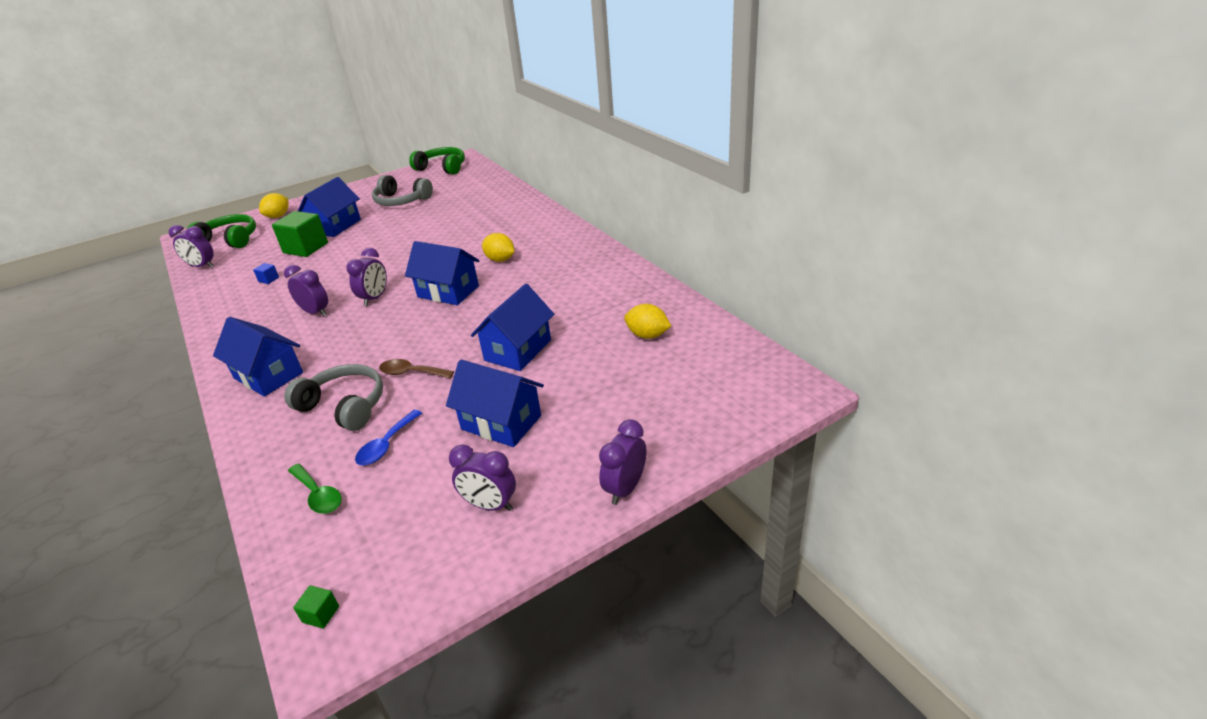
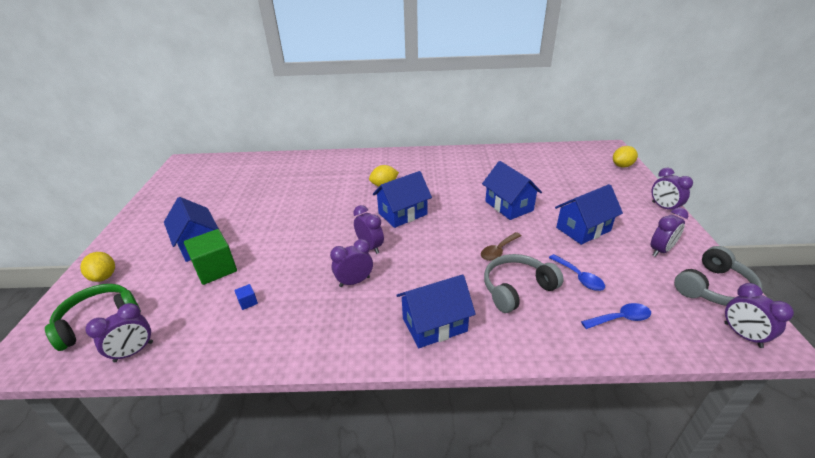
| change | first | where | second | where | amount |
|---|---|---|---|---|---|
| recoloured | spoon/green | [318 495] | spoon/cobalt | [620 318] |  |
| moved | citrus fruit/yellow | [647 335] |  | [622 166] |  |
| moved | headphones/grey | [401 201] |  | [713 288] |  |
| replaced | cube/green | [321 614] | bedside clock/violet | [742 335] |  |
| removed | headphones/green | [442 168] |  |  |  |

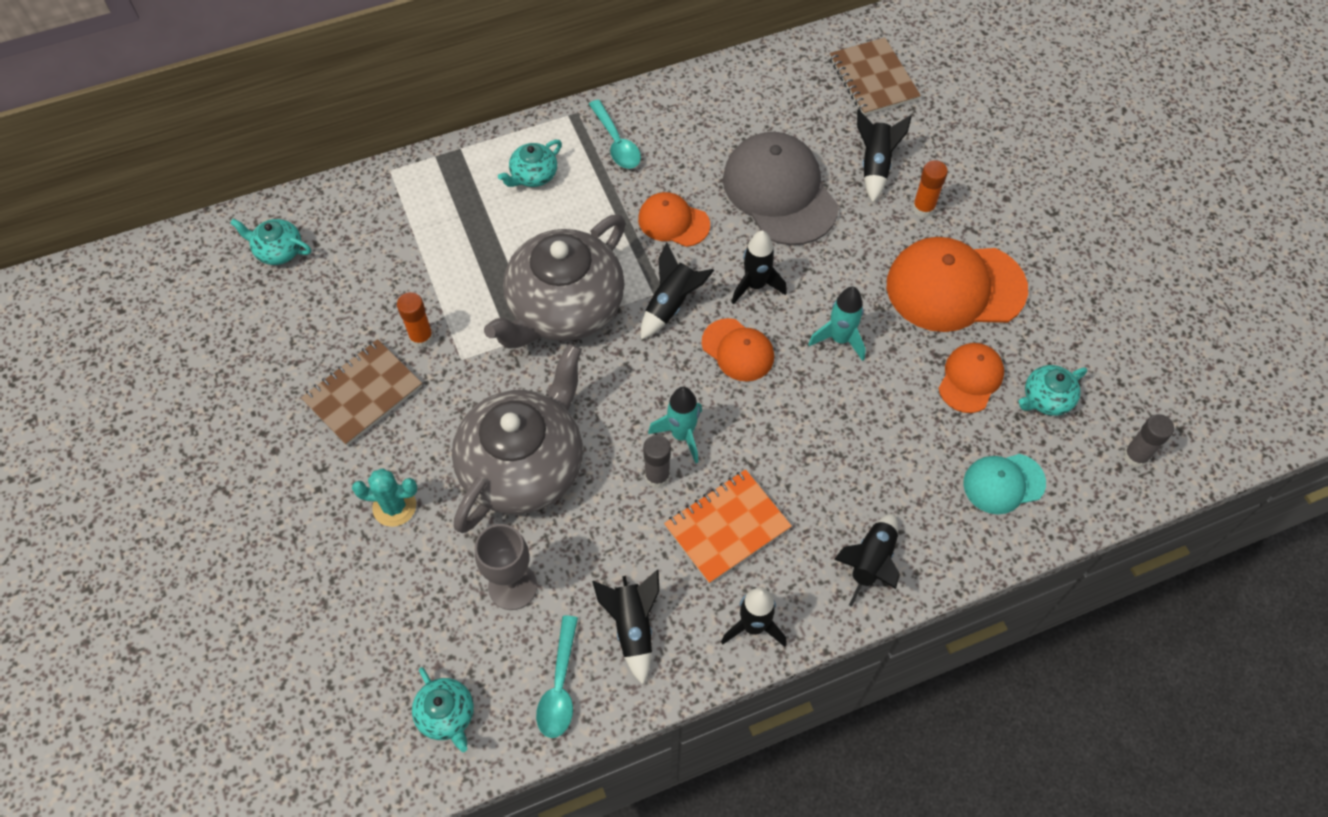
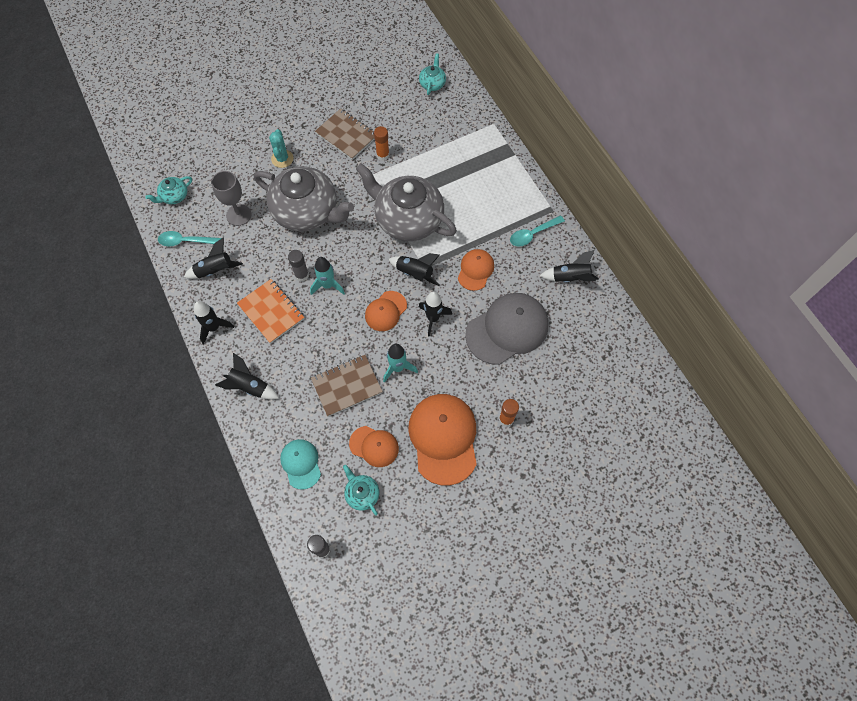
| change | first | where | second | where | amount |
|---|---|---|---|---|---|
| moved | exercise book/russet | [873 79] |  | [347 386] |  |
| moved | spaceship/jet-black | [875 166] |  | [570 278] |  |
| removed | teapot/turquoise | [533 175] |  |  |  |

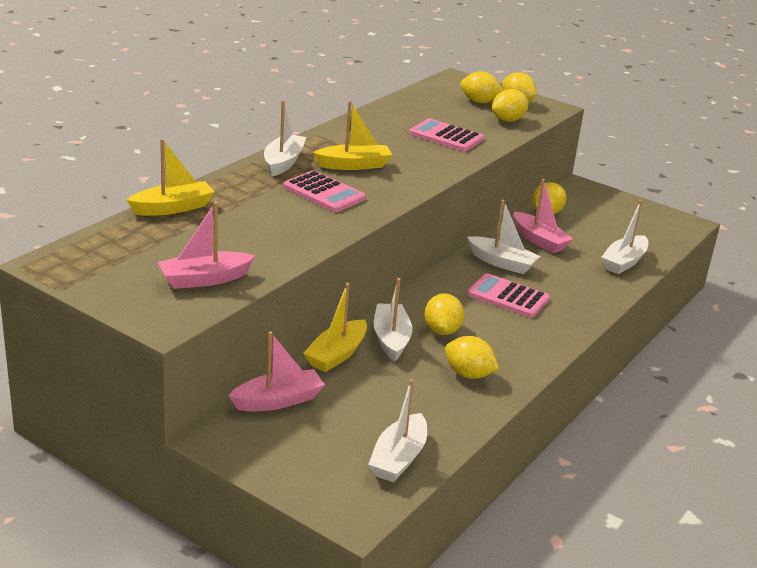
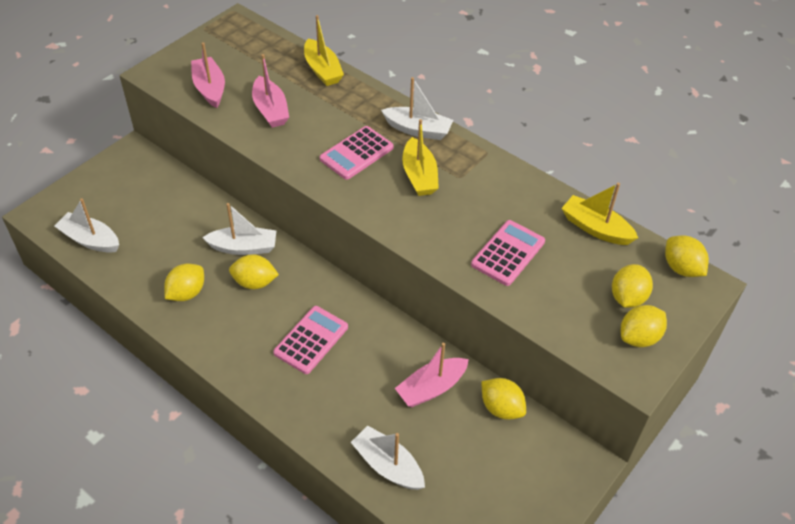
| change | first | where | second | where | amount |
|---|---|---|---|---|---|
| moved | boat/rosy | [278 400] |  | [270 110] |  |
| moved | boat/yellow | [336 355] |  | [595 228] |  |
| moved | citrus fruit/yellow | [508 120] |  | [681 268] |  |
| removed | boat/pure white | [502 263] |  |  |  |

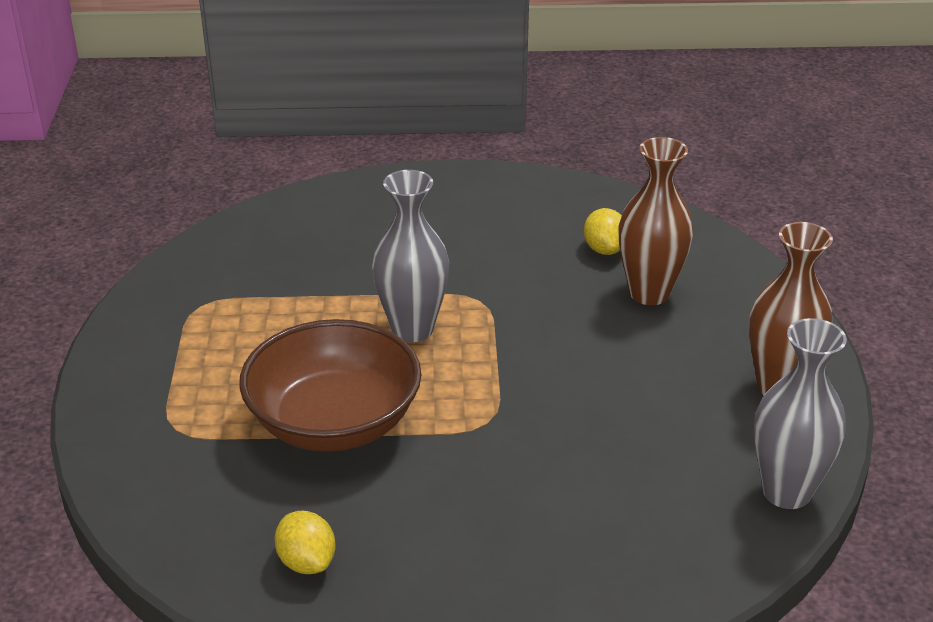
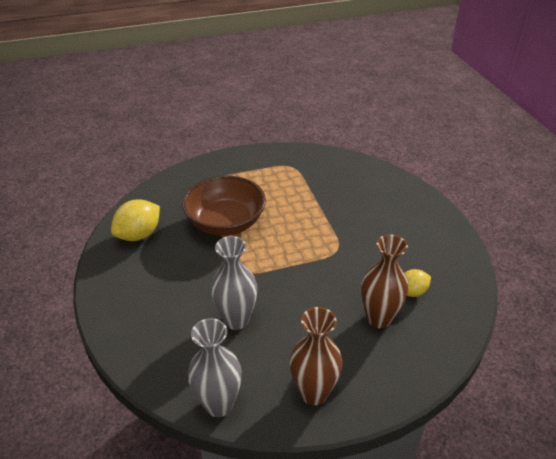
| change | first | where | second | where | amount |
|---|---|---|---|---|---|
| resized | citrus fruit/yellow | [307 562] |  | [139 235] | x1.63 |
| moved | vase/grey | [412 329] |  | [236 320] |  |

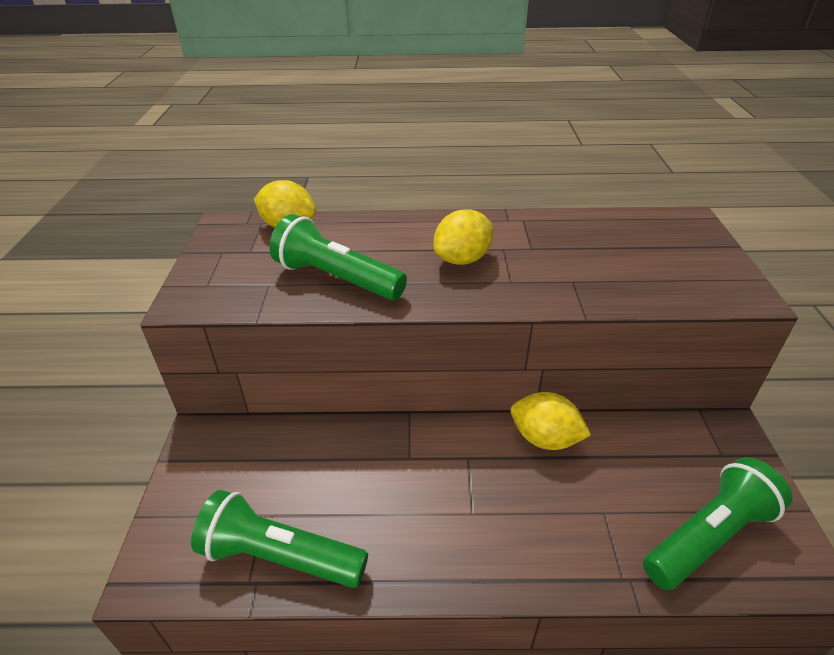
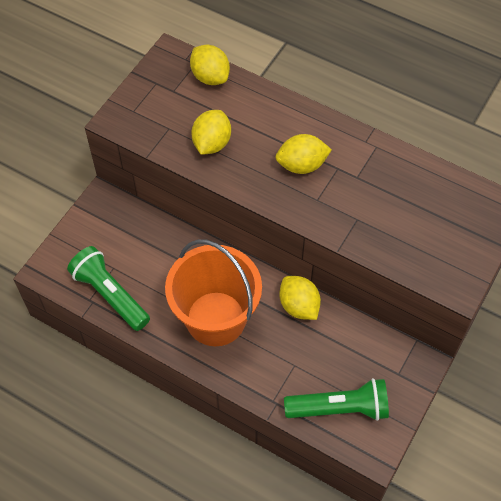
| change | first | where | second | where | amount |
|---|---|---|---|---|---|
| added |  |  | sand bucket/orange | [216 318] |  |
| replaced | flashlight/green | [336 278] | citrus fruit/yellow | [211 143] |  |

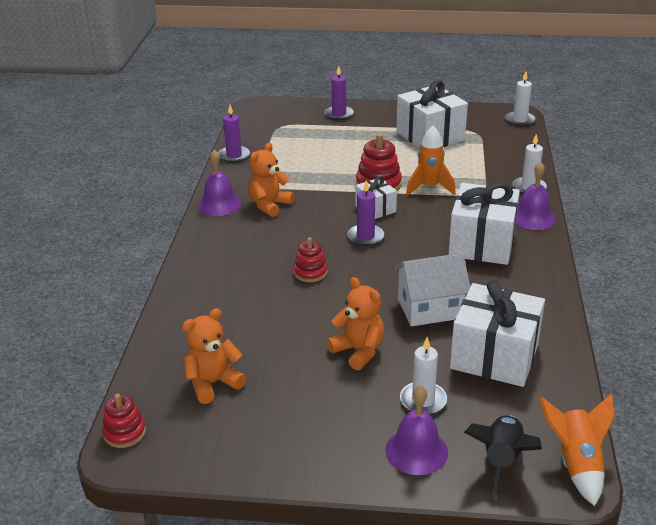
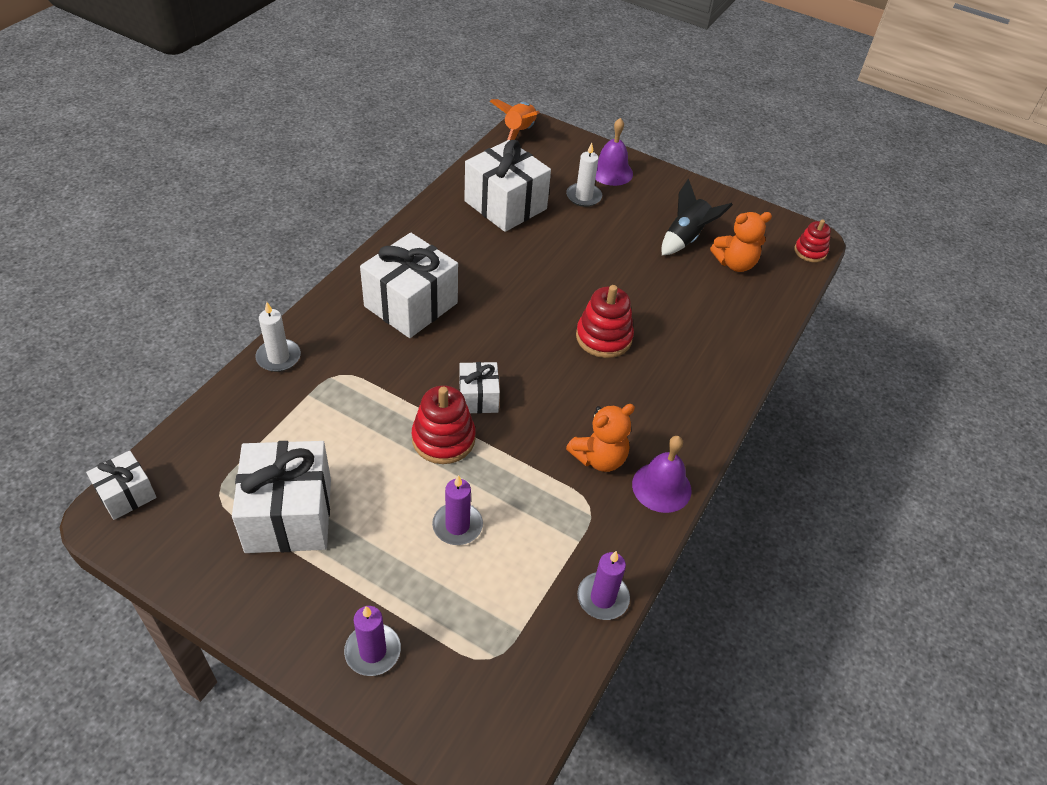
| change | first | where | second | where | amount |
|---|---|---|---|---|---|
| replaced | candle/pure white | [520 120] | gift/pure white | [126 495] |  |
| moved | candle/violet | [365 237] |  | [457 525] |  |
| resized | ring stacker/red | [310 272] |  | [603 337] | x1.56 |
| moved | spaceship/jet-black | [501 461] |  | [686 238] |  |
| removed | stuffed bear/orange | [358 351] |  |  |  |
| removed | toy house/pure white | [430 309] |  |  |  |
| removed | spaceship/orange | [429 188] |  |  |  |
| removed | bell/violet | [533 217] |  |  |  |

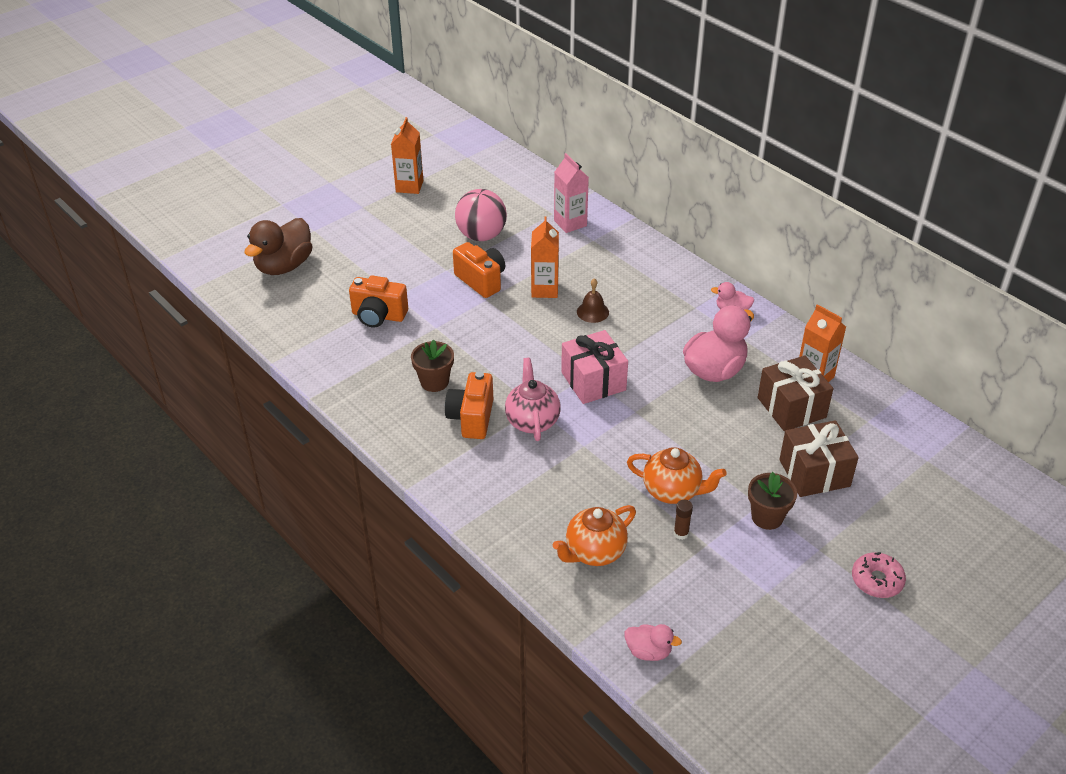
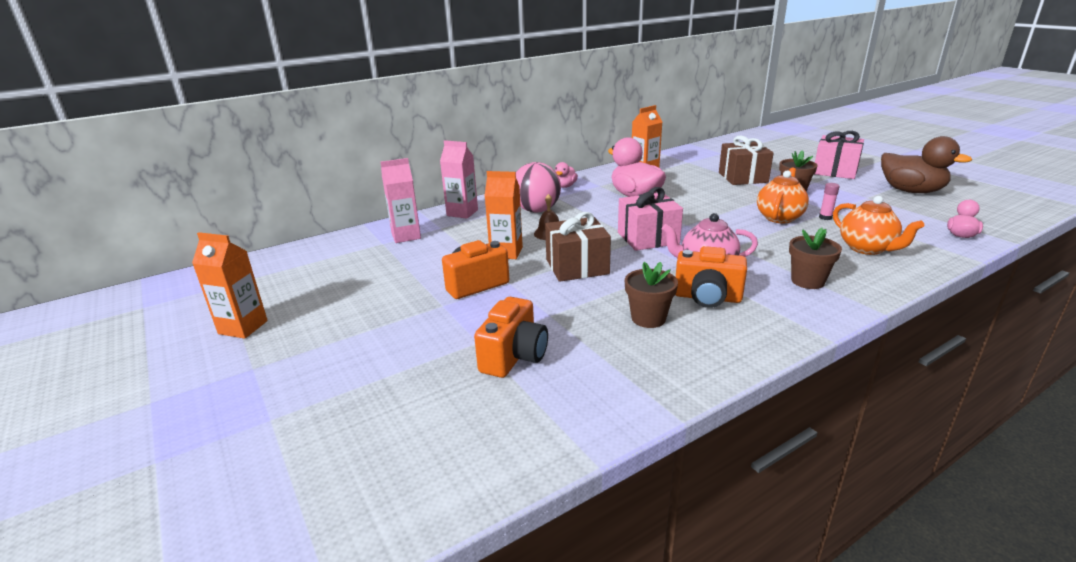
| change | first | where | second | where | amount |
|---|---|---|---|---|---|
| added |  |  | milk carton/rosy | [462 213] |  |
| moved | ball/rosy | [481 236] |  | [537 210] |  |
| moved | gift/russet | [791 407] |  | [577 266] |  |
| added |  |  | flower pot/russet | [807 281] |  |
| replaced | doughnut/rosy | [877 580] | gift/rosy | [835 171] |  |
| recoloured | glue stick/russet | [681 533] | glue stick/rosy | [825 217] |  |
| moved | toy duck/russet | [284 266] |  | [911 191] |  |

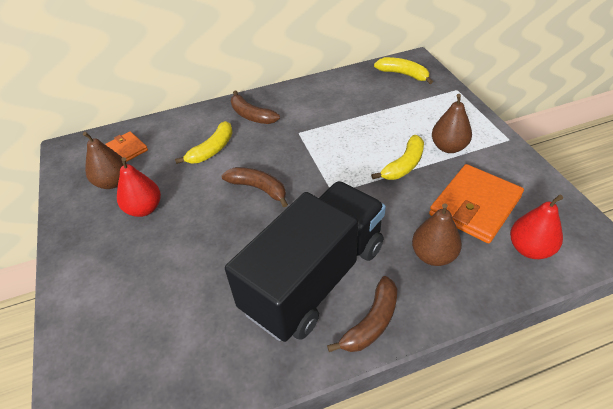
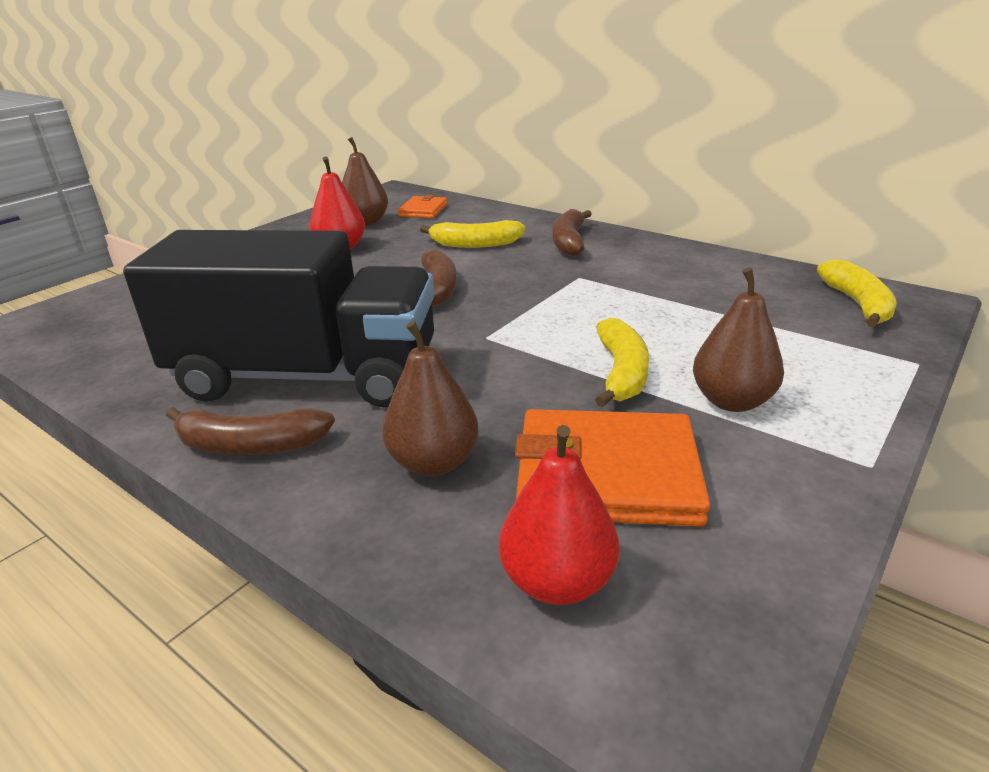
| change | first | where | second | where | amount |
|---|---|---|---|---|---|
| turned | banana fruit/yellow | [404 165] |  | [621 373] | 90 degrees counterclockwise |

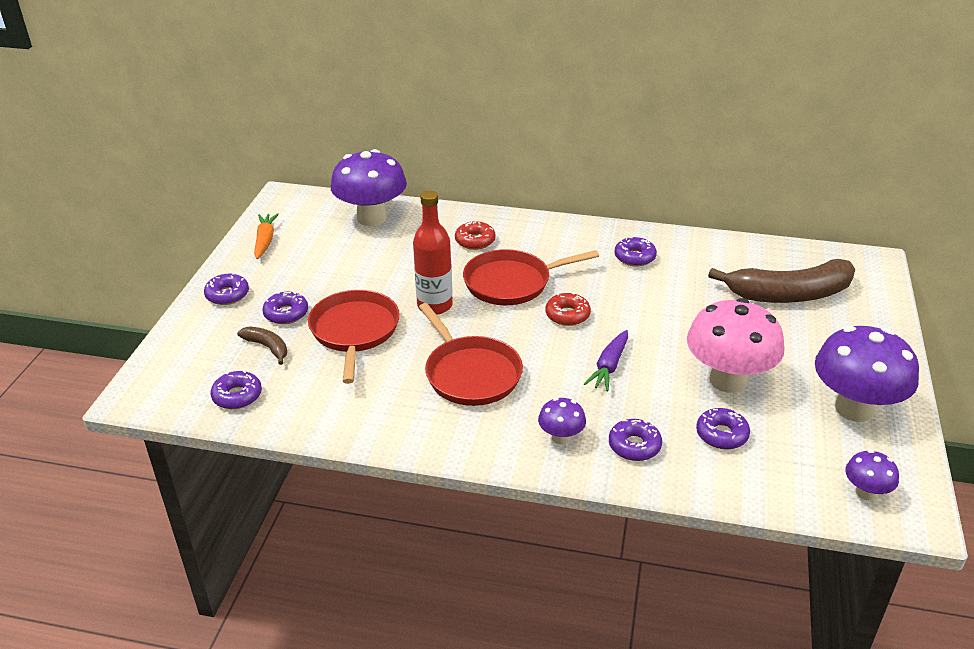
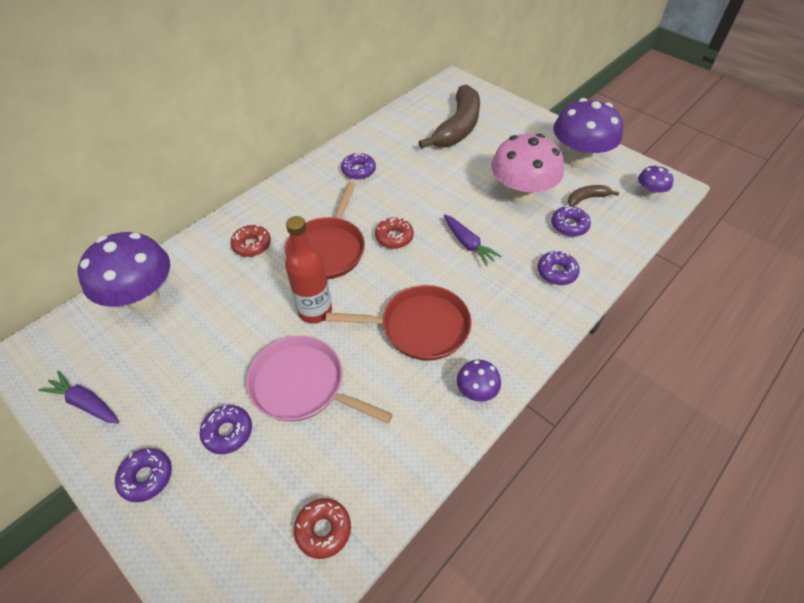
| change | first | where | second | where | amount |
|---|---|---|---|---|---|
| recoloured | carrot/orange | [265 241] | carrot/violet | [85 403] |  |
| recoloured | skillet/red | [354 331] | skillet/rosy | [302 385] |  |
| recoloured | doughnut/violet | [237 396] | doughnut/red | [323 530] |  |
| moved | mushroom/violet | [561 437] |  | [476 392] |  |
| moved | banana fruit/russet | [267 347] |  | [587 198] |  |

